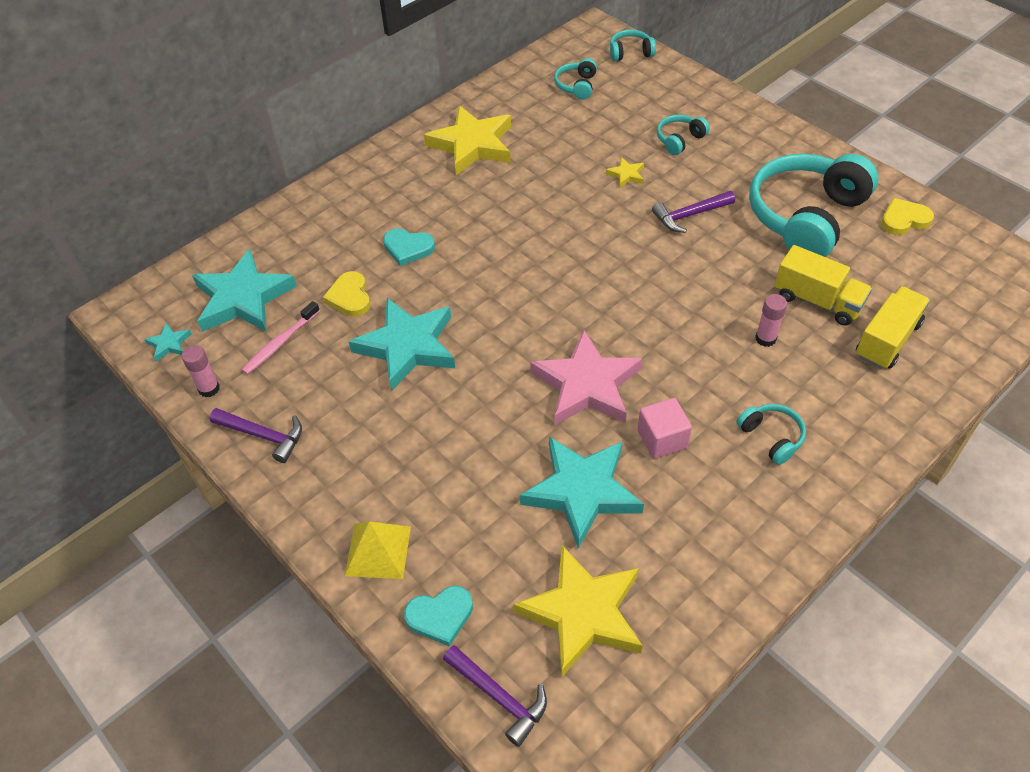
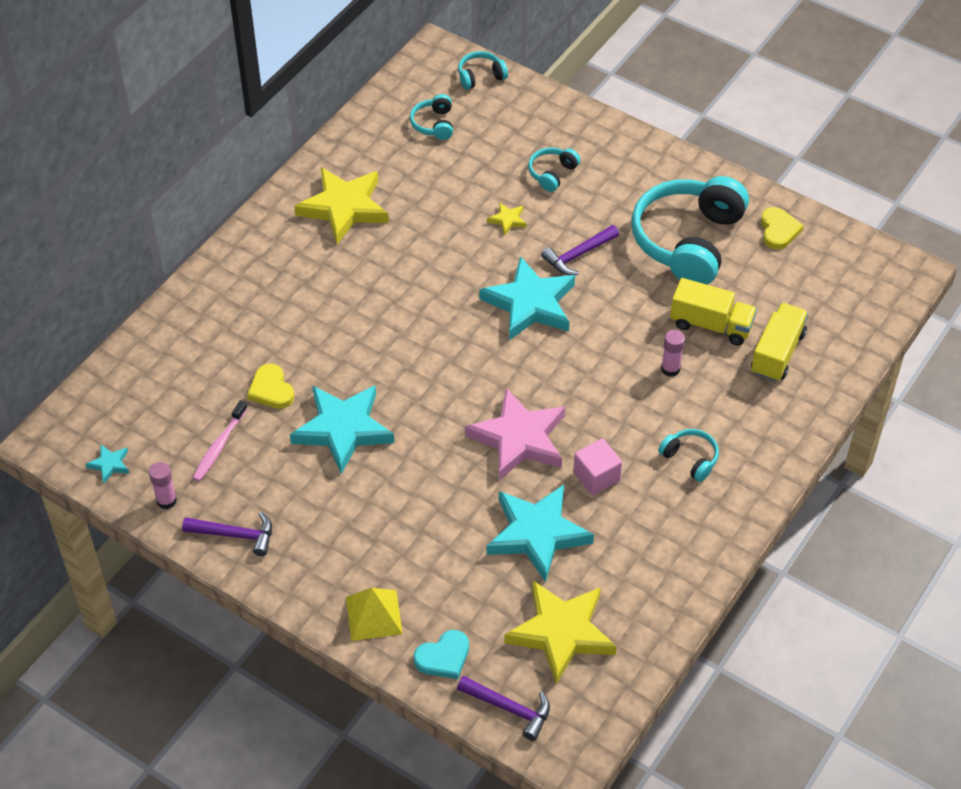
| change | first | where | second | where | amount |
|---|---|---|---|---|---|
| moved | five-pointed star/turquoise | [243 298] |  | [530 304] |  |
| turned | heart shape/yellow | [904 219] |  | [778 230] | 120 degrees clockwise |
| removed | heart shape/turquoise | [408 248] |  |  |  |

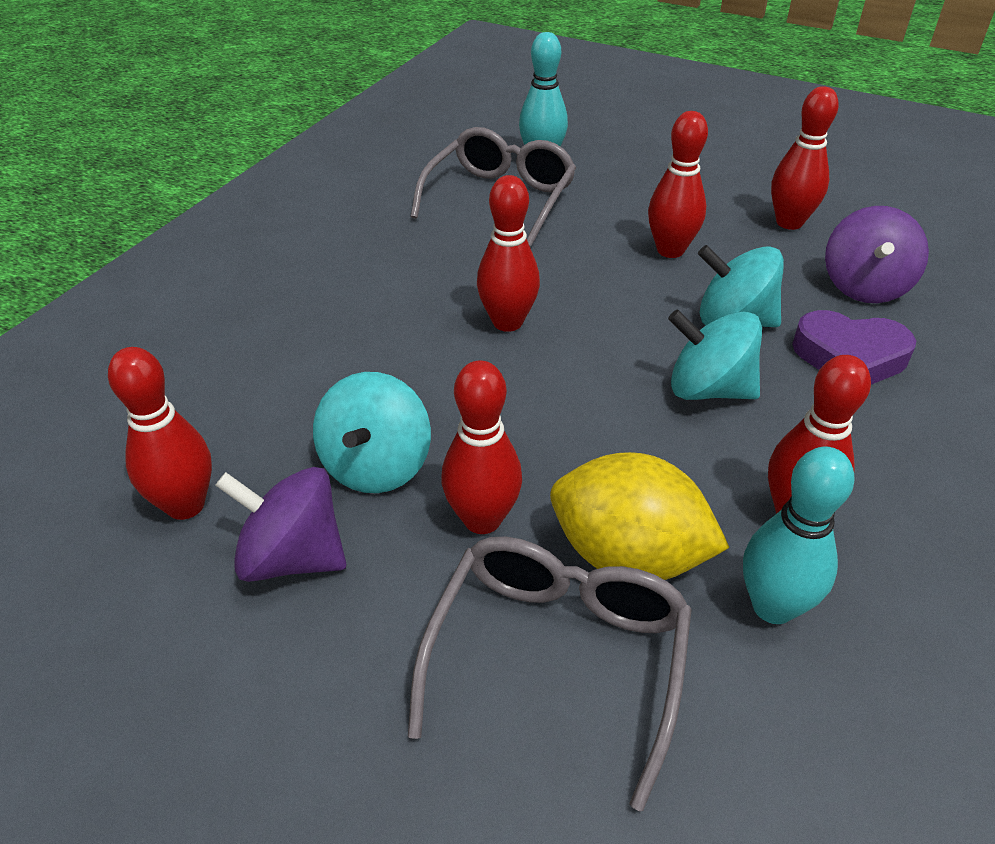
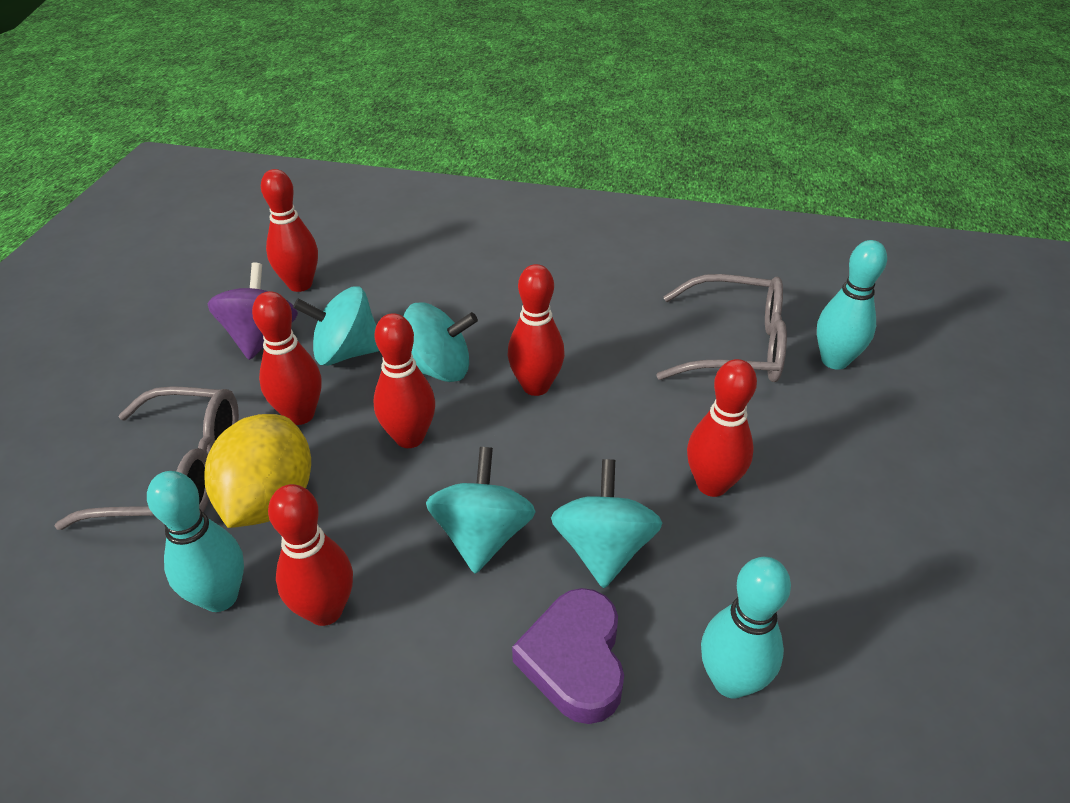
| change | first | where | second | where | amount |
|---|---|---|---|---|---|
| moved | bowling pin/red | [789 222] |  | [409 437] |  |
| added |  |  | whirligig/turquoise | [438 369] |  |
| replaced | whirligig/violet | [864 286] | bowling pin/turquoise | [731 681] |  |

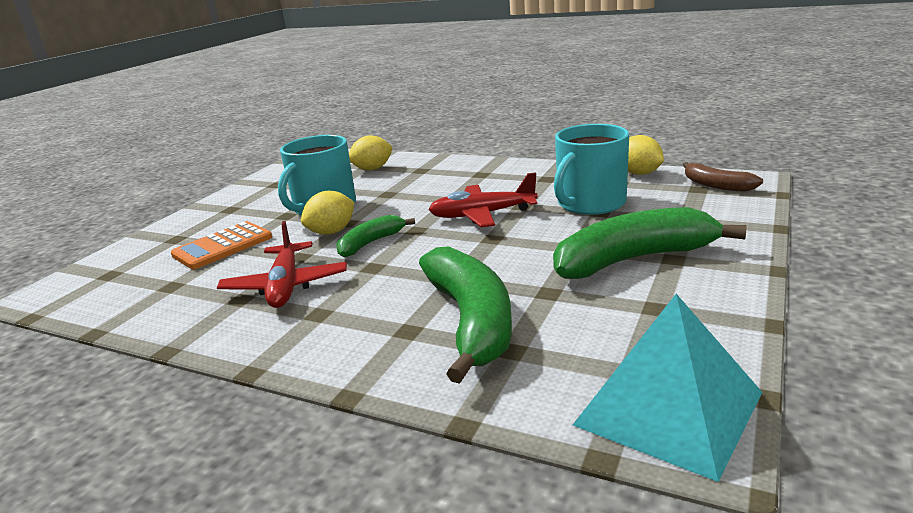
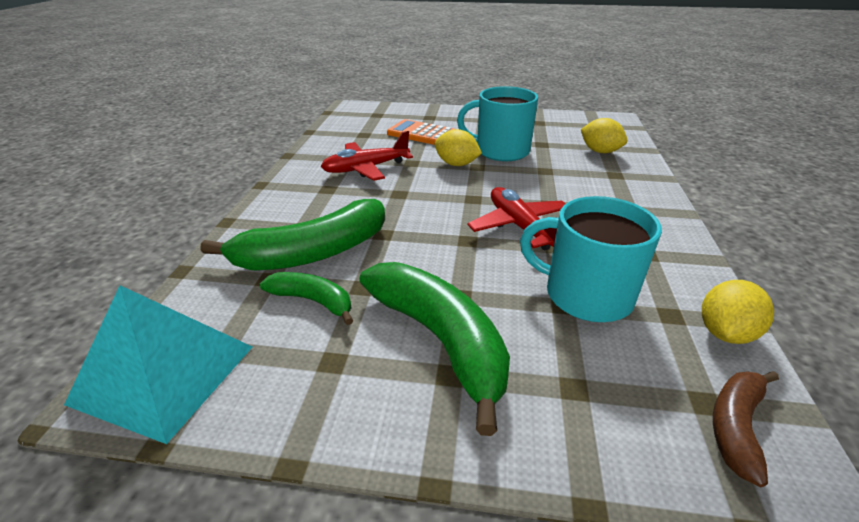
| change | first | where | second | where | amount |
|---|---|---|---|---|---|
| moved | banana fruit/green | [370 243] |  | [313 301] |  |

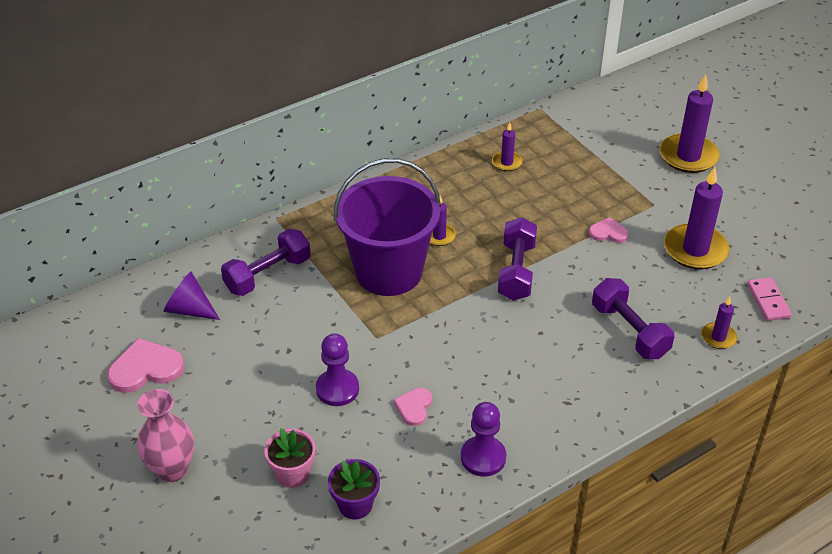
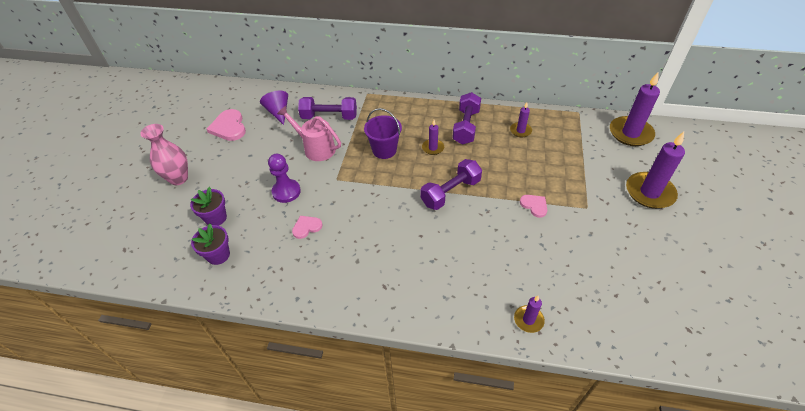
| change | first | where | second | where | amount |
|---|---|---|---|---|---|
| recoloured | flower pot/rosy | [293 474] | flower pot/violet | [216 218] |  |
| turned | heart shape/rosy | [145 368] |  | [229 127] | 135 degrees counterclockwise |
| added |  |  | watering can/rosy | [315 148] |  |
| resized | sand bucket/violet | [388 272] |  | [384 150] | x0.54 |
| moved | free weight/violet | [629 331] |  | [466 127] |  |
| moved | candle/violet | [695 250] |  | [630 133] |  |
| removed | game pawn/violet | [483 457] |  |  |  |
| removed | domino/rosy | [768 301] |  |  |  |

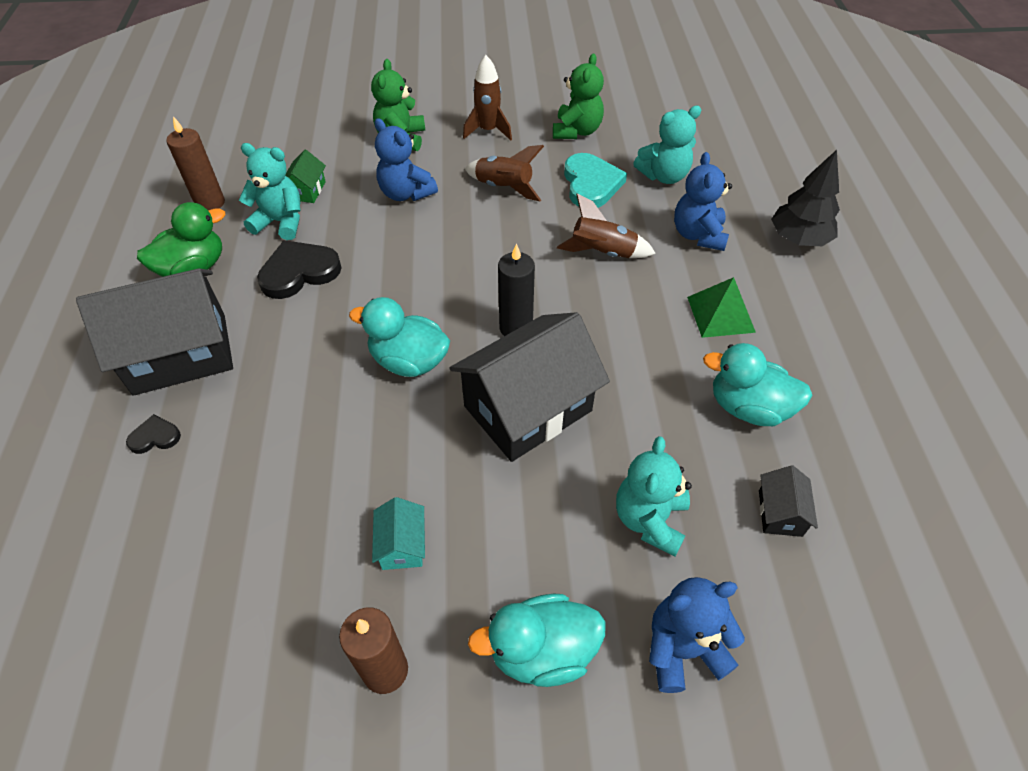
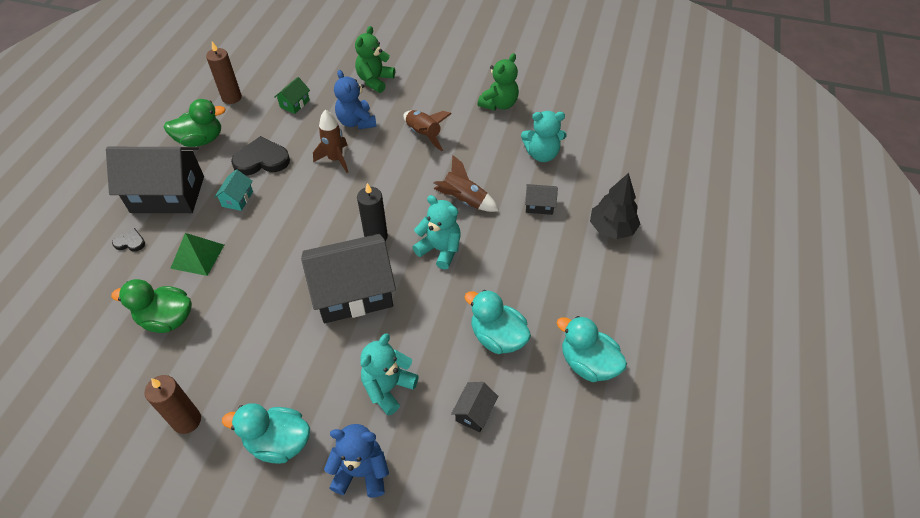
| change | first | where | second | where | amount |
|---|---|---|---|---|---|
| added |  |  | toy duck/green | [167 319] |  |
| moved | pyramid/green | [720 314] |  | [197 256] |  |
| moved | toy house/turquoise | [402 545] |  | [237 199] |  |
| moved | spaceship/russet | [488 131] |  | [335 159] |  |
| moved | stuffed bear/turquoise | [280 222] |  | [440 250] |  |
| replaced | stuffed bear/cobalt | [698 235] | toy house/jet-black | [539 205] |  |
| moved | toy duck/turquoise | [409 361] |  | [588 363] |  |
| removed | heart shape/turquoise | [591 184] |  |  |  |

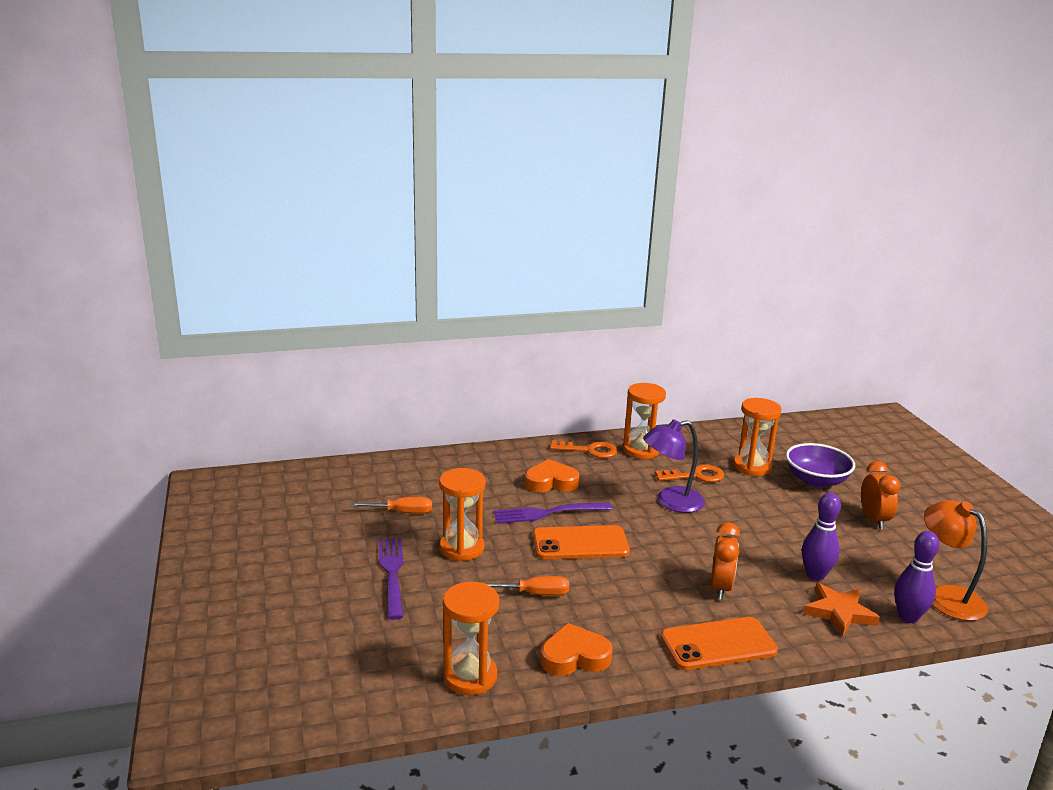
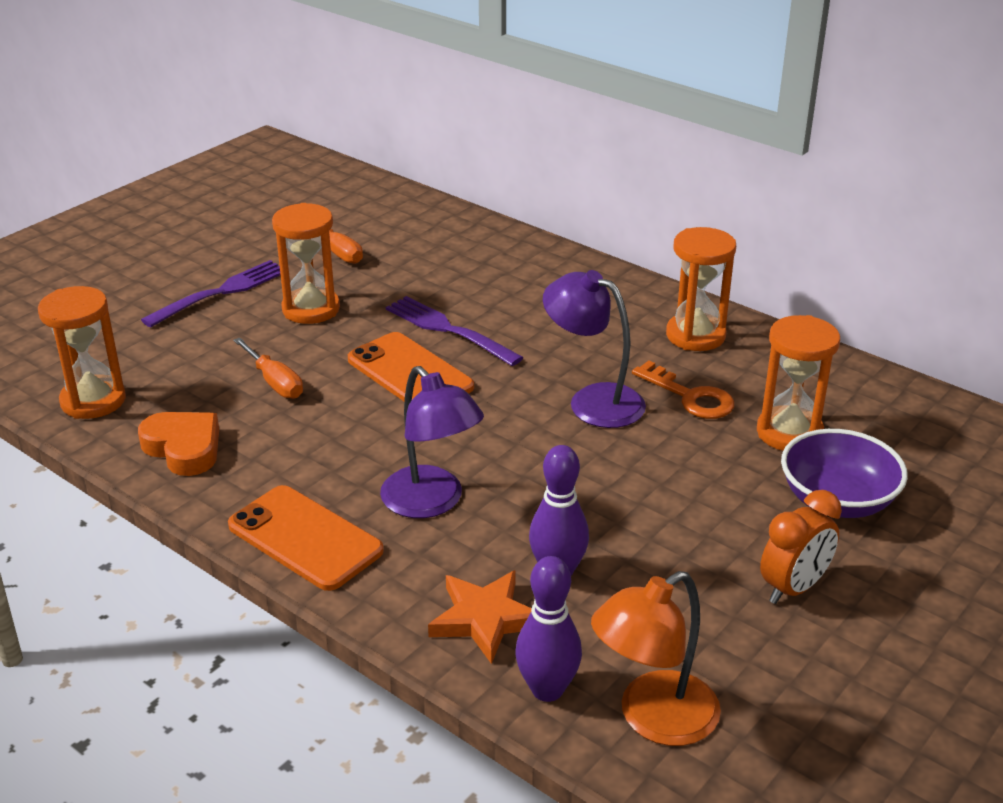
| change | first | where | second | where | amount |
|---|---|---|---|---|---|
| replaced | bedside clock/orange | [720 588] | desk lamp/violet | [431 502] |  |
| turned | desk lamp/orange | [946 596] |  | [653 719] | 150 degrees counterclockwise |
| removed | heart shape/orange | [551 482] |  |  |  |
| removed | latchkey/orange | [589 450] |  |  |  |

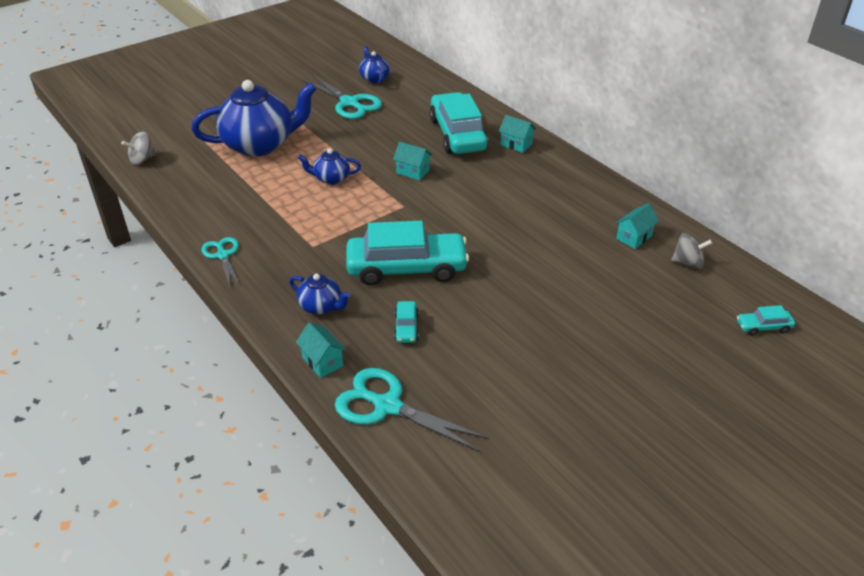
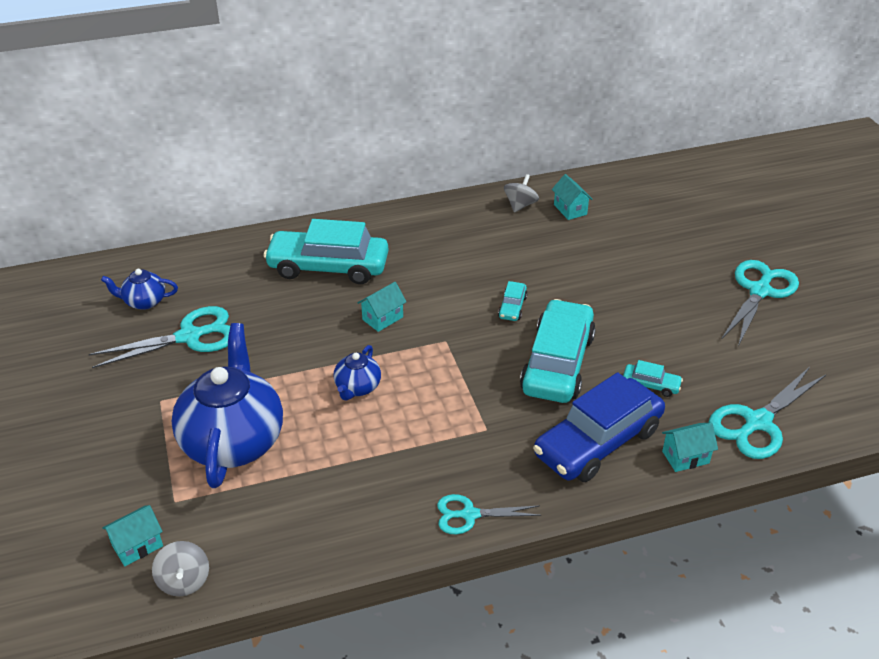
| change | first | where | second | where | amount |
|---|---|---|---|---|---|
| moved | toy house/turquoise | [516 144] |  | [137 546] |  |
| moved | automobile/turquoise | [763 327] |  | [512 307] |  |
| moved | whirligig/grey | [688 263] |  | [520 205] |  |
| replaced | teapot/cobalt | [321 306] | automobile/cobalt | [597 442] |  |
| added |  |  | shears/turquoise | [759 291] |  |

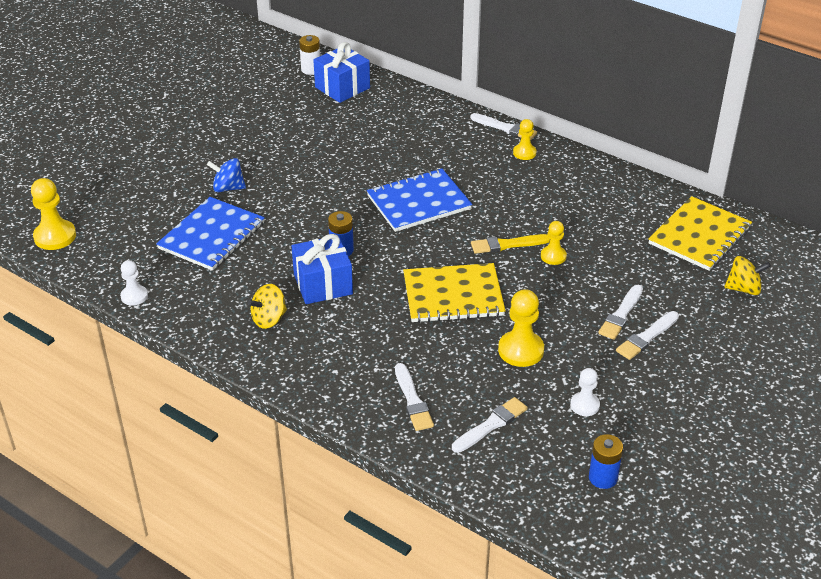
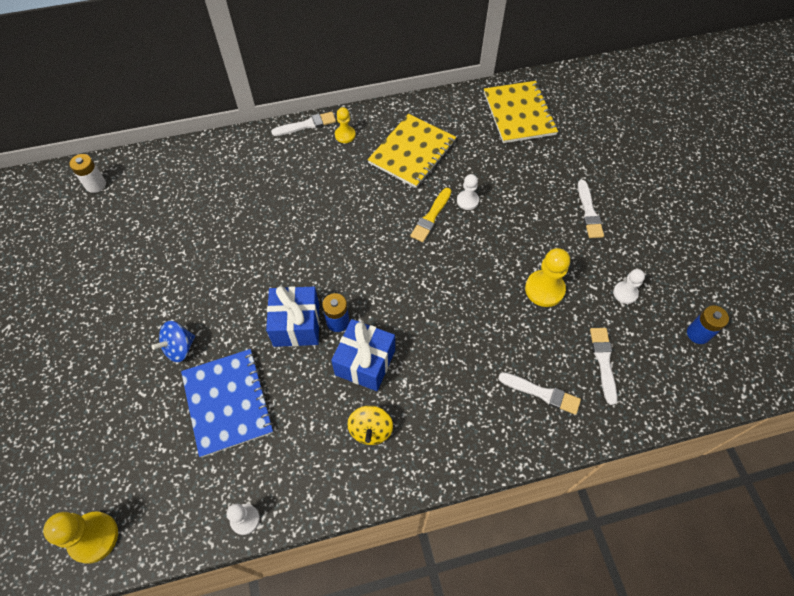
| change | first | where | second | where | amount |
|---|---|---|---|---|---|
| moved | gift/cobalt | [342 87] |  | [296 325] |  |
| moved | exercise book/yellow | [453 295] |  | [412 152] |  |
| recoloured | game pawn/yellow | [553 256] | game pawn/pure white | [467 201] |  |
| removed | exercise book/cobalt | [419 202] |  |  |  |
| removed | brush/pure white | [621 314] |  |  |  |
| removed | whirligig/yellow | [743 289] |  |  |  |

